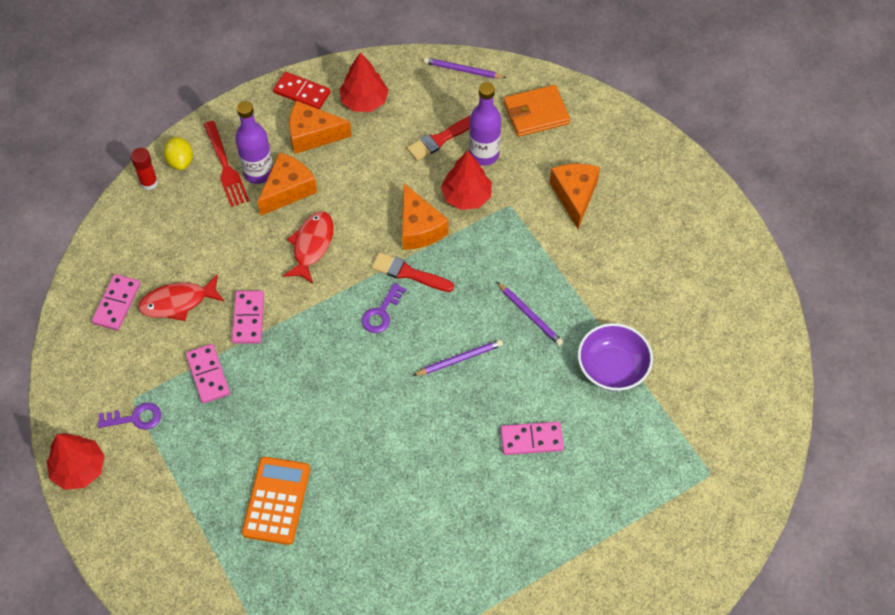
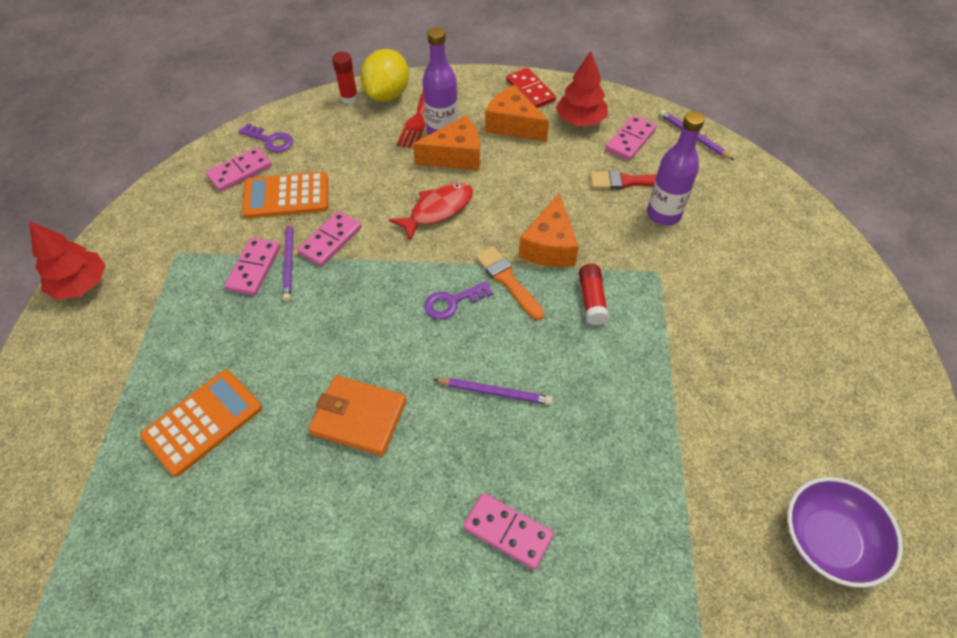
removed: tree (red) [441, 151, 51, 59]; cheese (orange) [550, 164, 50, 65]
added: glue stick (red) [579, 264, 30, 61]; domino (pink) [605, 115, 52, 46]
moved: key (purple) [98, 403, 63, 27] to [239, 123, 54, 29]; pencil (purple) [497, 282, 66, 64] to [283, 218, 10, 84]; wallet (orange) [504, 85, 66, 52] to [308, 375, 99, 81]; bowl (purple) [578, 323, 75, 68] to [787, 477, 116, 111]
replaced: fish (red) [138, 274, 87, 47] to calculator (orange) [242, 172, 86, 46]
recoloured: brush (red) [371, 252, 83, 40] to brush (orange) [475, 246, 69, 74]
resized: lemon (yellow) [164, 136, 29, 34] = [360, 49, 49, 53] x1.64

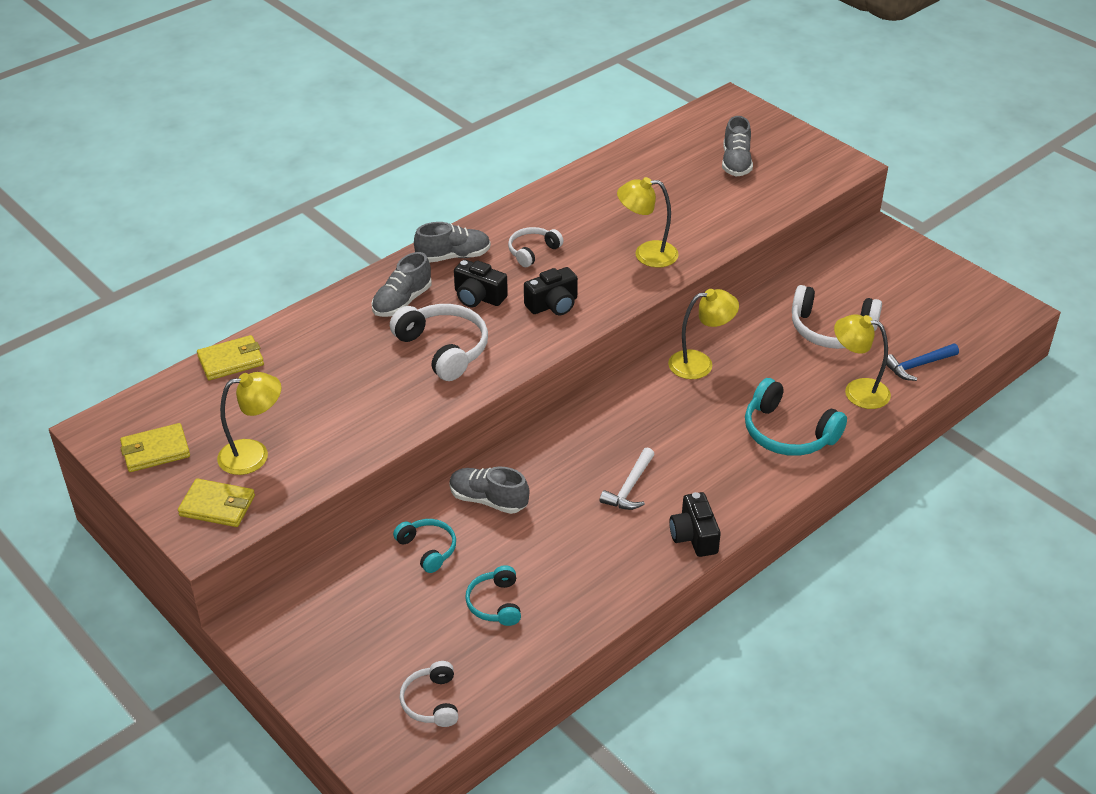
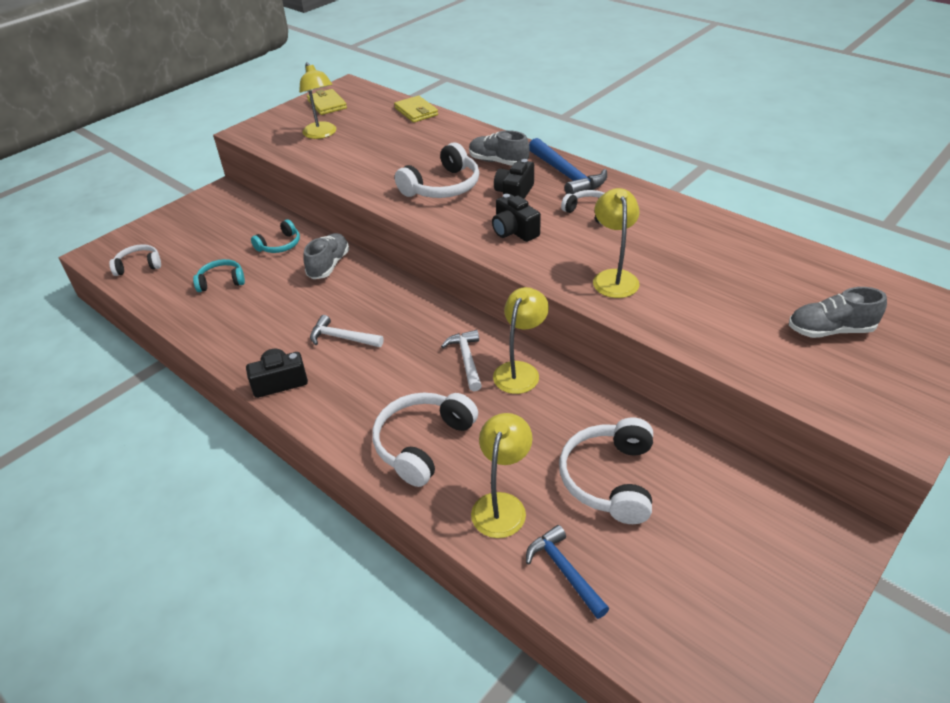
removed: wallet (yellow) [178, 478, 77, 49]
added: hammer (white) [441, 330, 41, 61]
replaced: shoe (grey) [414, 222, 77, 41] to hammer (blue) [529, 138, 78, 57]
recoloured: headphones (turquoise) [745, 378, 102, 78] to headphones (white) [372, 393, 106, 94]
turned: lamp (yellow) [668, 289, 71, 90] = [493, 287, 56, 107] 135 degrees counterclockwise

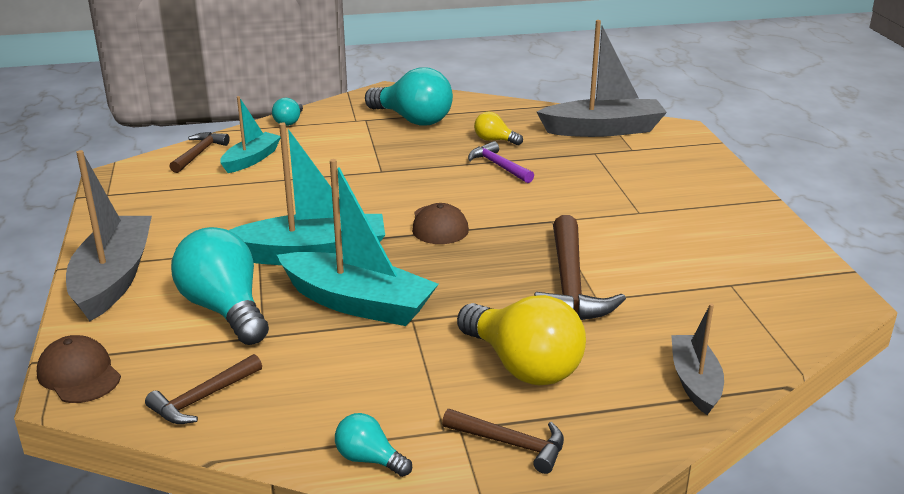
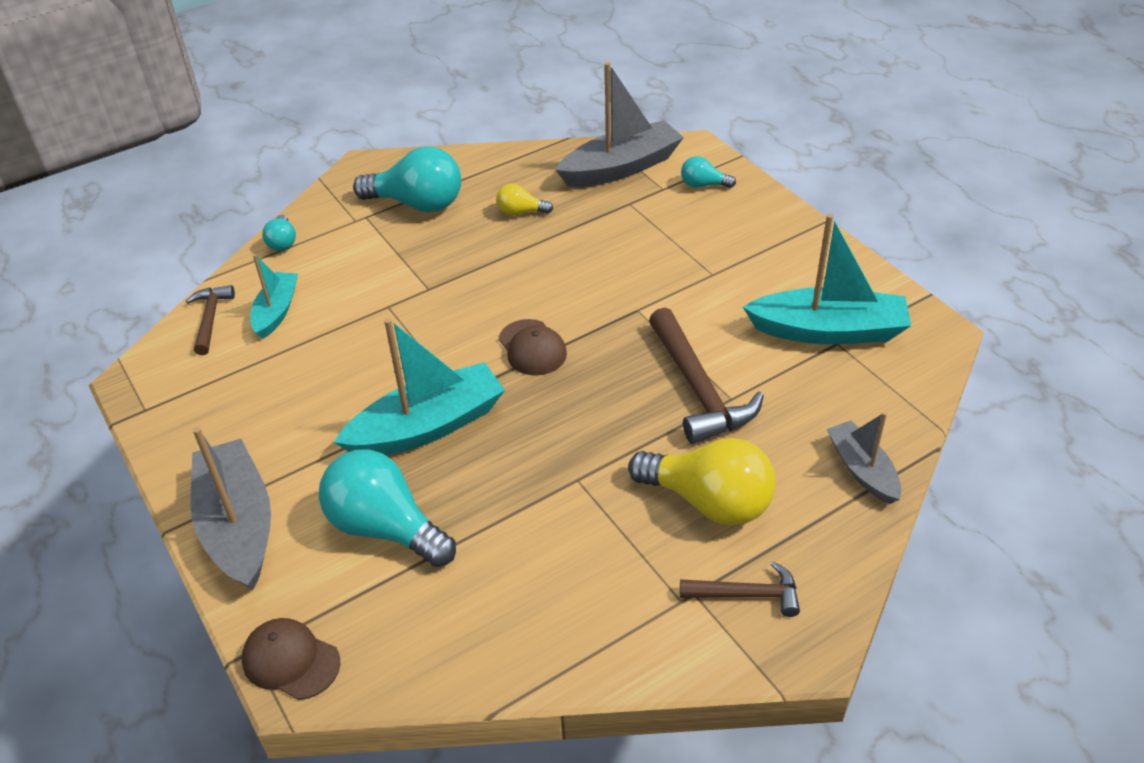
removed: hammer (brown) [145, 354, 117, 70]; hammer (purple) [468, 141, 66, 42]
moved: light bulb (turquoise) [335, 413, 77, 64] to [681, 156, 55, 32]; boat (turquoise) [277, 159, 162, 167] to [743, 214, 168, 130]

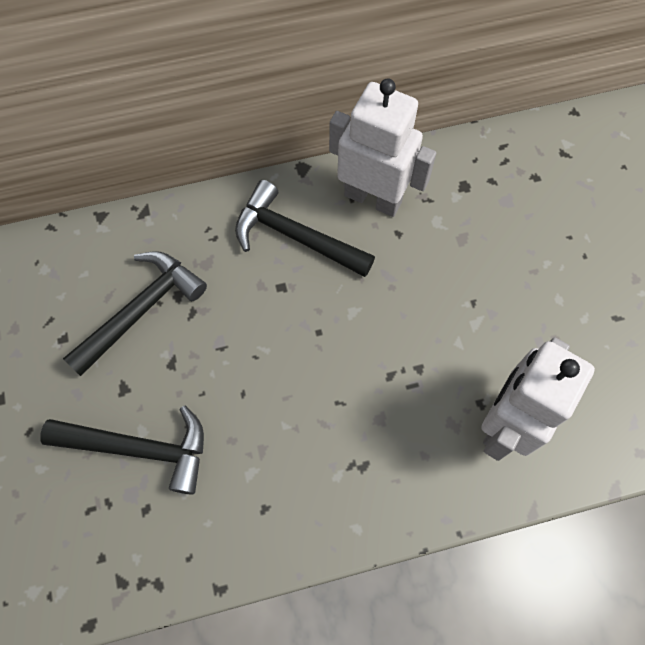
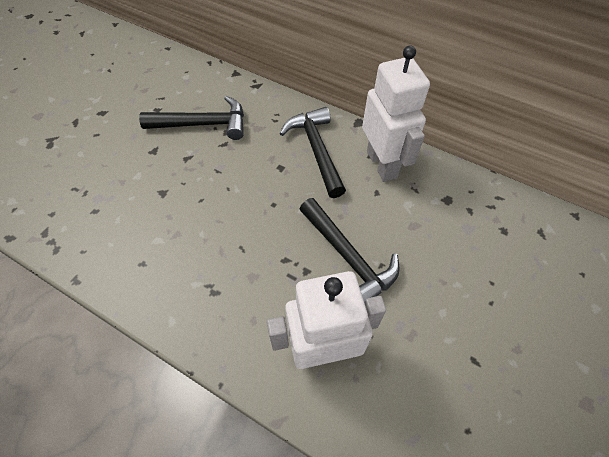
moved: hammer (black) [40, 405, 164, 90] to [300, 198, 100, 105]

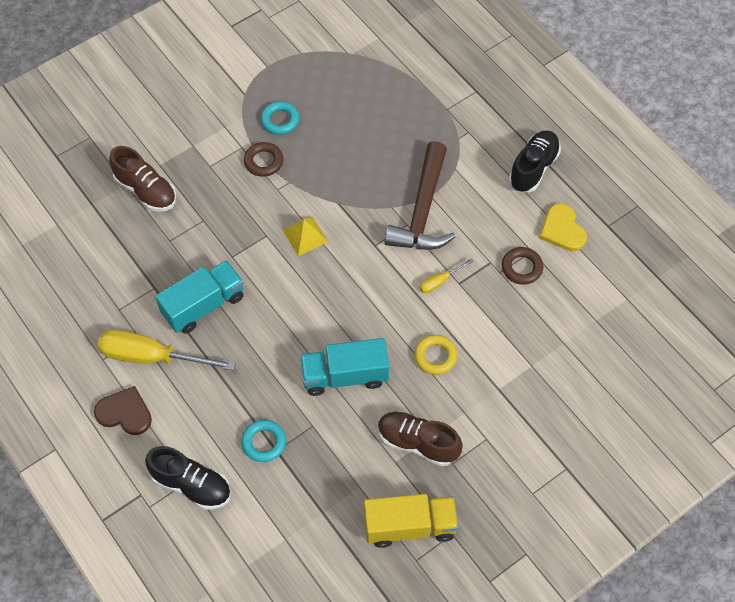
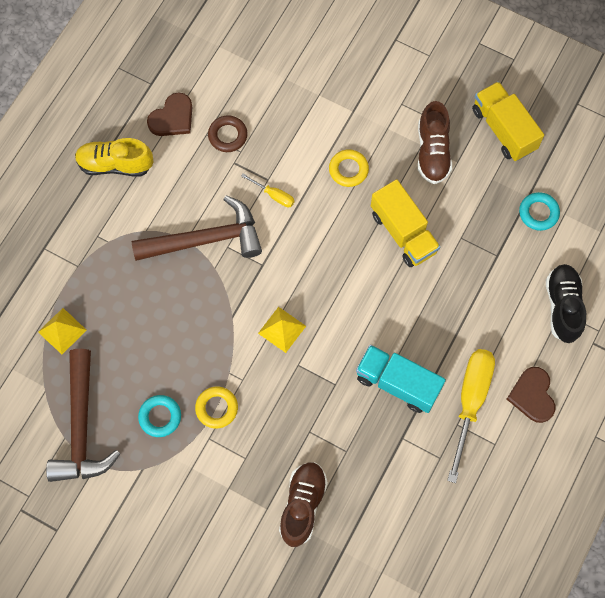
added: pyramid (yellow) [38, 308, 49, 46]; hammer (brown) [46, 349, 74, 133]
moved: ring (turquoise) [241, 420, 45, 42] to [519, 192, 41, 39]
recoloured: shoe (black) [509, 130, 52, 62] to shoe (yellow) [75, 138, 78, 38]; heart (yellow) [539, 203, 48, 48] to heart (brown) [147, 92, 45, 44]; ring (brown) [244, 142, 39, 35] to ring (yellow) [195, 387, 43, 41]; truck (turquoise) [300, 338, 89, 58] to truck (yellow) [371, 179, 69, 88]
turned: screwdriver (yellow) [98, 330, 138, 41] = [447, 349, 48, 134] 150 degrees counterclockwise

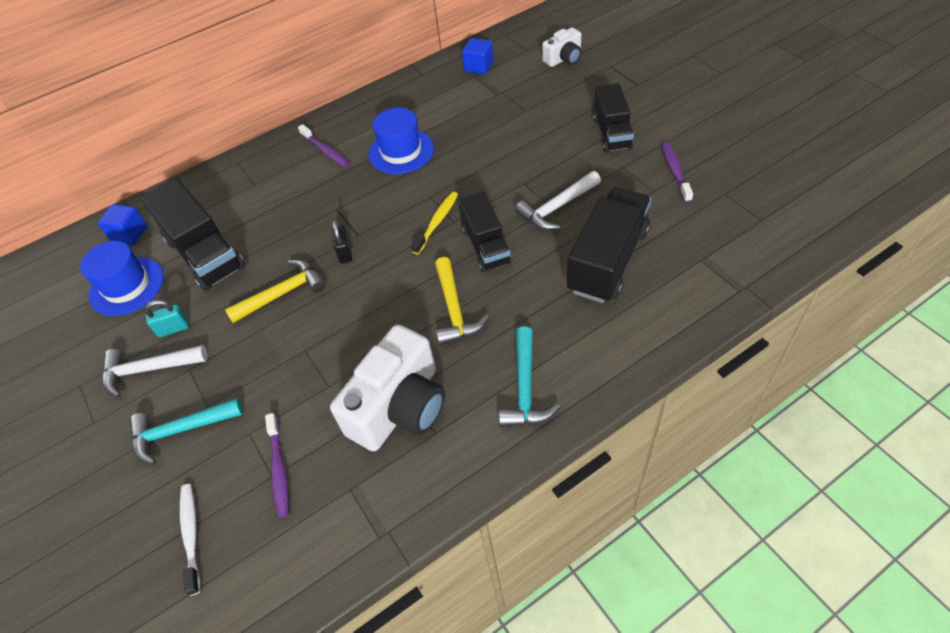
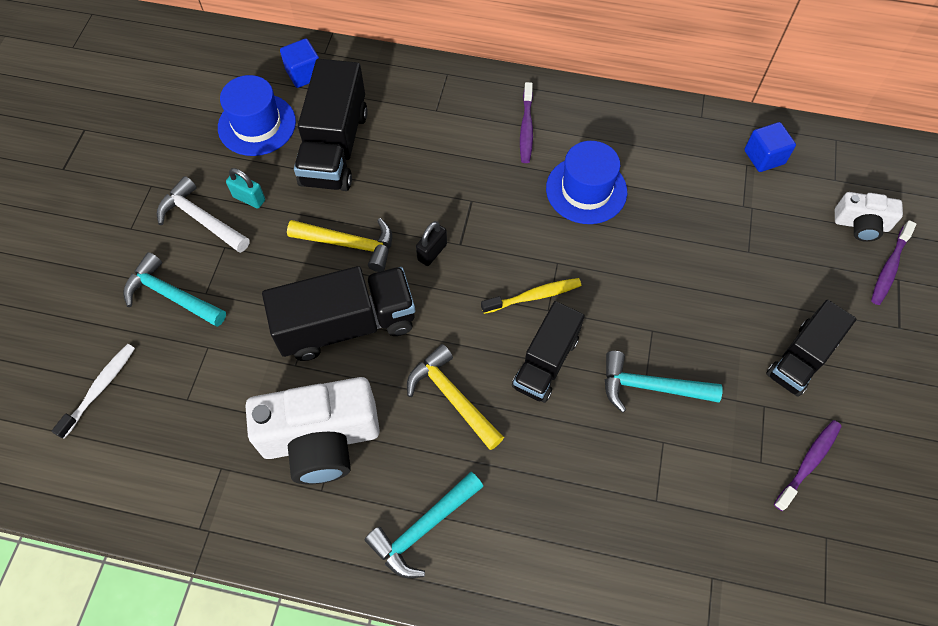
moved: truck (black) [567, 187, 85, 116] to [262, 266, 153, 95]; toothbrush (purple) [265, 413, 24, 105] to [871, 220, 45, 85]
recoloured: hammer (white) [515, 171, 86, 59] to hammer (turquoise) [605, 351, 118, 62]
turned: hammer (yellow) [435, 257, 54, 88] = [407, 344, 97, 106] 105 degrees clockwise

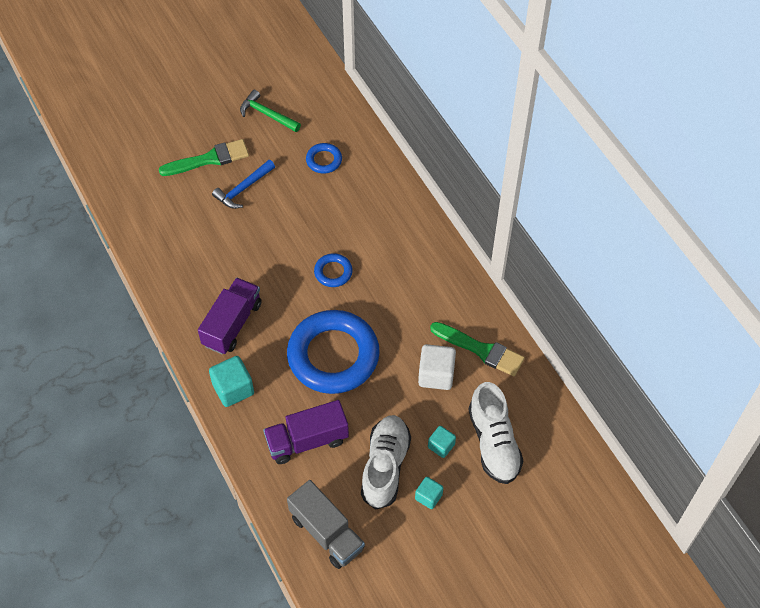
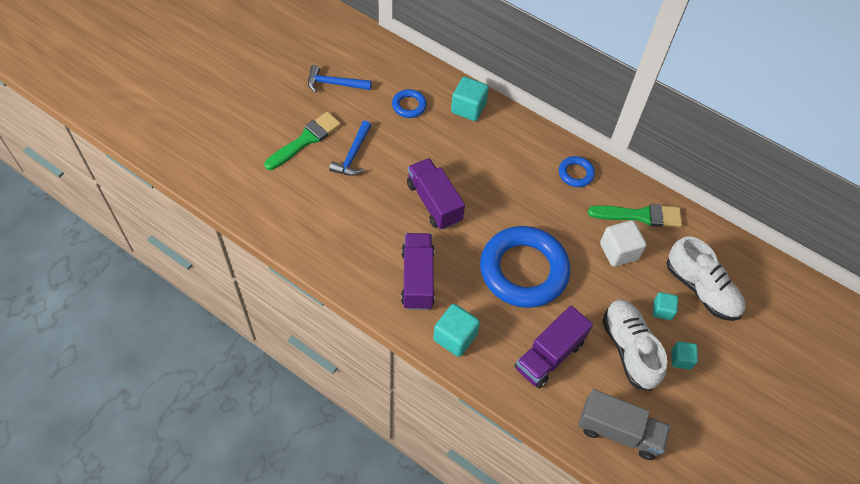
added: truck (purple) [407, 158, 58, 72]; cube (turquoise) [451, 77, 38, 44]
moved: ring (blue) [314, 253, 39, 34] to [559, 156, 36, 31]
recoloured: hammer (green) [240, 90, 61, 42] to hammer (blue) [308, 65, 64, 28]

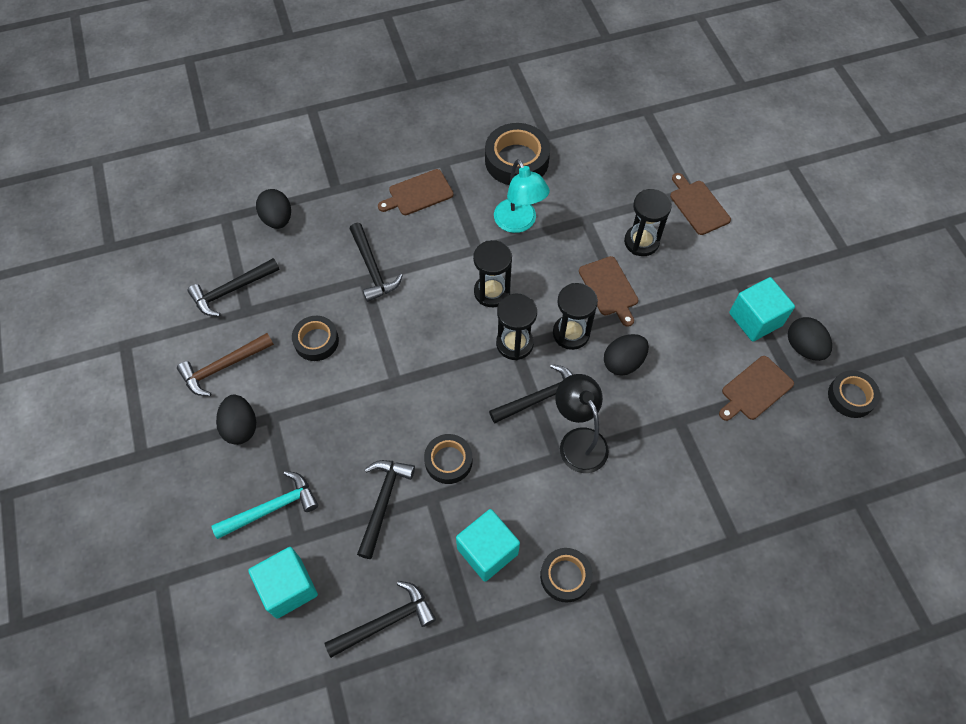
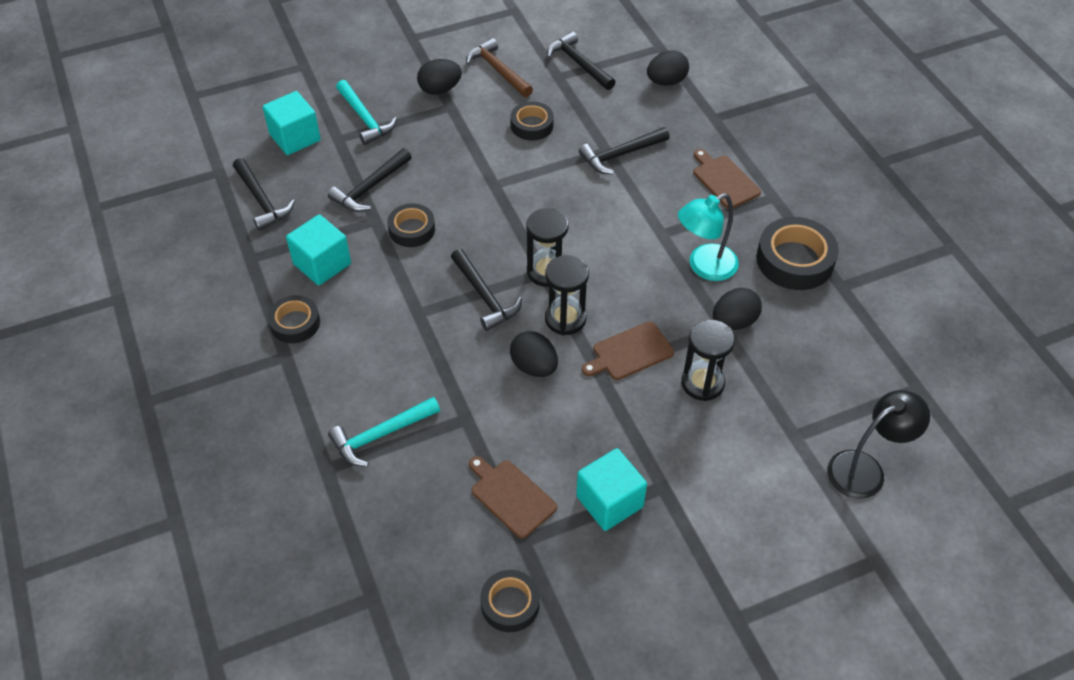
removed: hourglass (black) [473, 240, 39, 67]; cutting board (brown) [670, 173, 61, 62]
added: hammer (turquoise) [328, 397, 112, 70]
moved: egg (black) [788, 317, 44, 44] to [713, 288, 49, 42]; lamp (black) [555, 374, 54, 99] to [827, 390, 103, 109]
turned: hammer (black) [357, 460, 58, 99] = [328, 148, 84, 64] 120 degrees clockwise

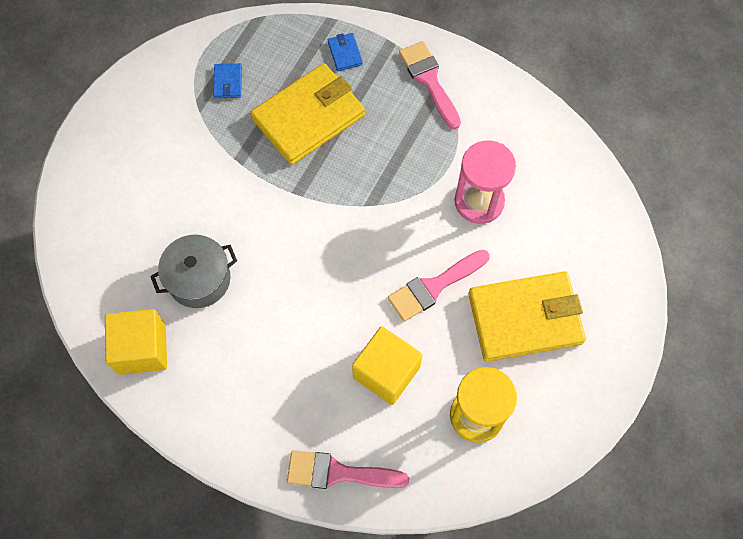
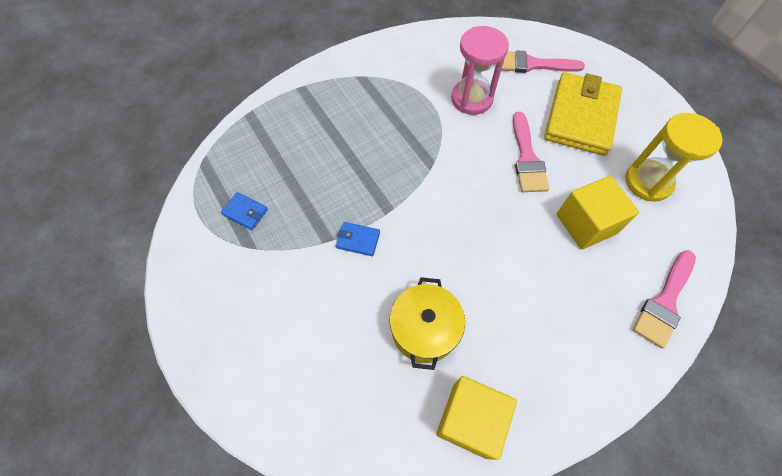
removed: wallet (yellow) [250, 63, 115, 102]
moved: wallet (blue) [328, 33, 35, 38] to [336, 222, 44, 34]; brush (pink) [399, 41, 62, 88] to [502, 50, 83, 23]
recoloured: pot (grey) [150, 235, 87, 73] to pot (yellow) [390, 277, 75, 93]

